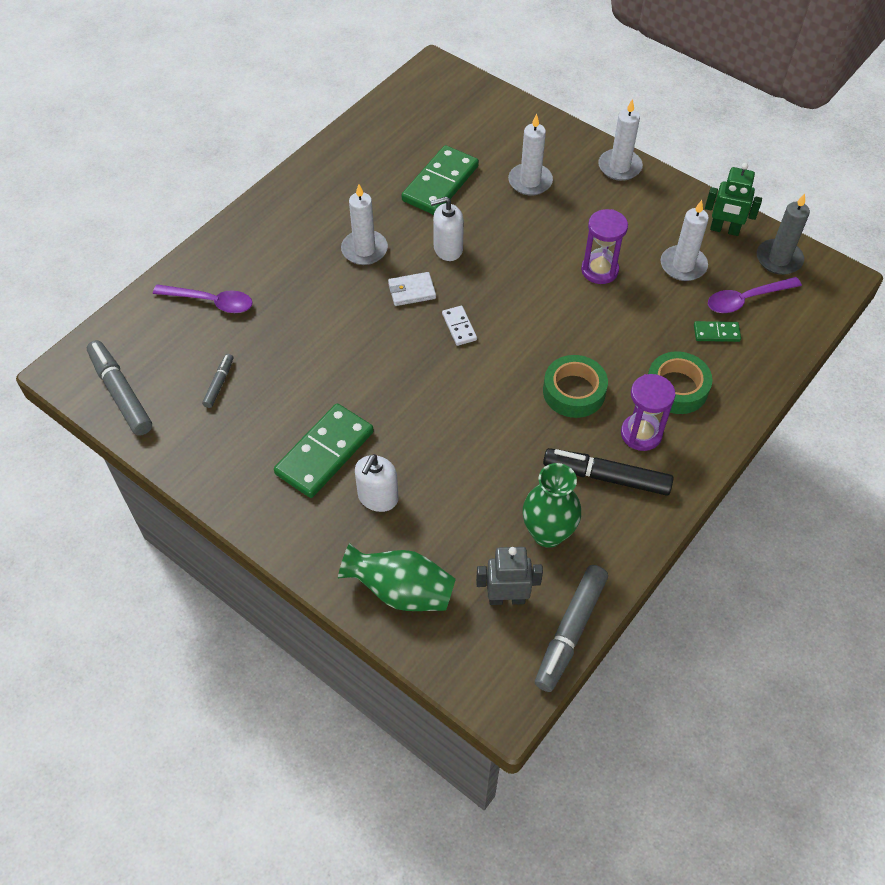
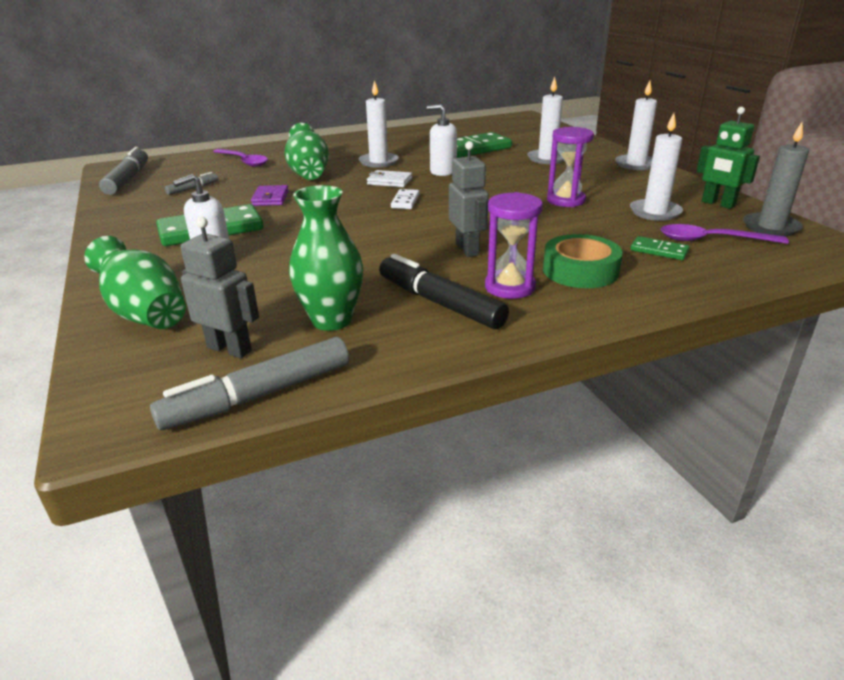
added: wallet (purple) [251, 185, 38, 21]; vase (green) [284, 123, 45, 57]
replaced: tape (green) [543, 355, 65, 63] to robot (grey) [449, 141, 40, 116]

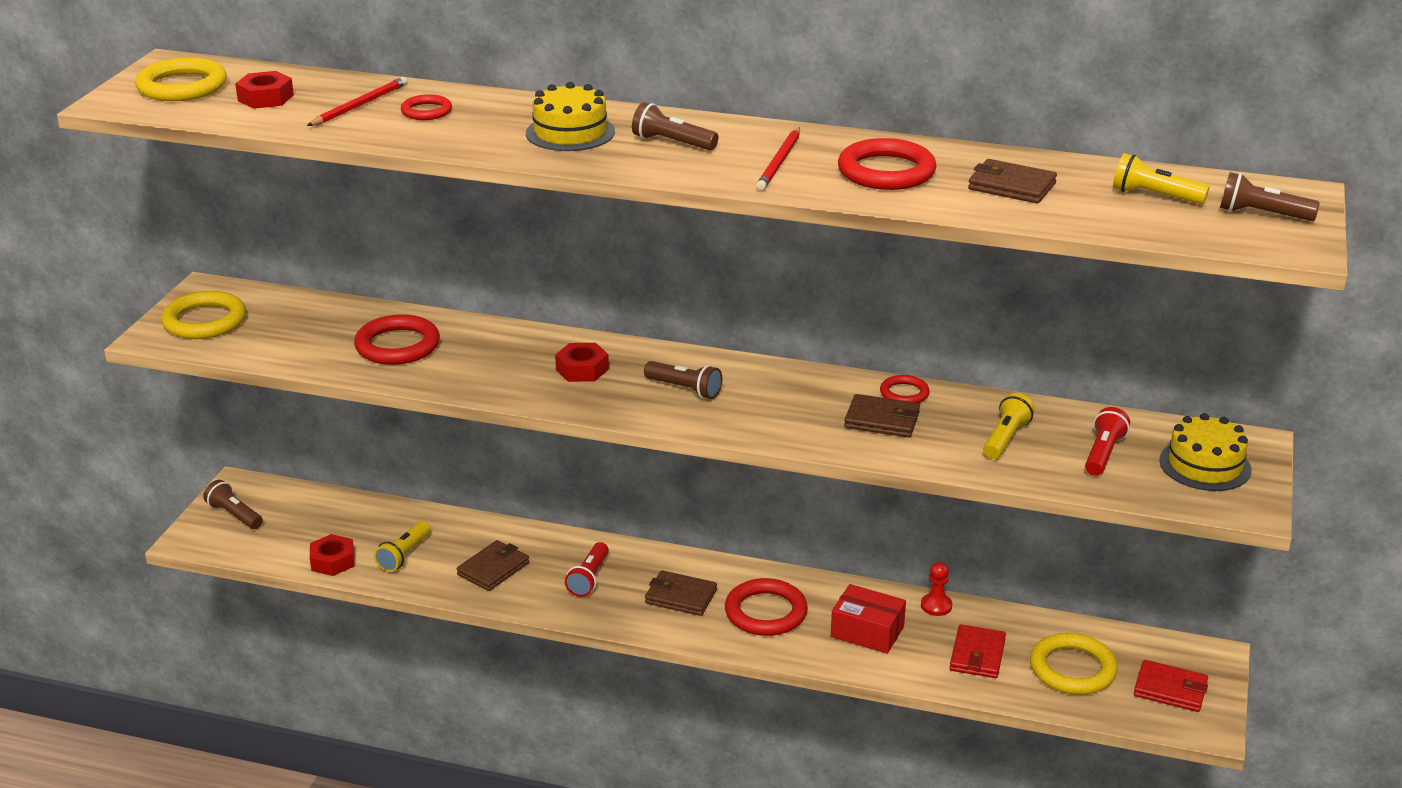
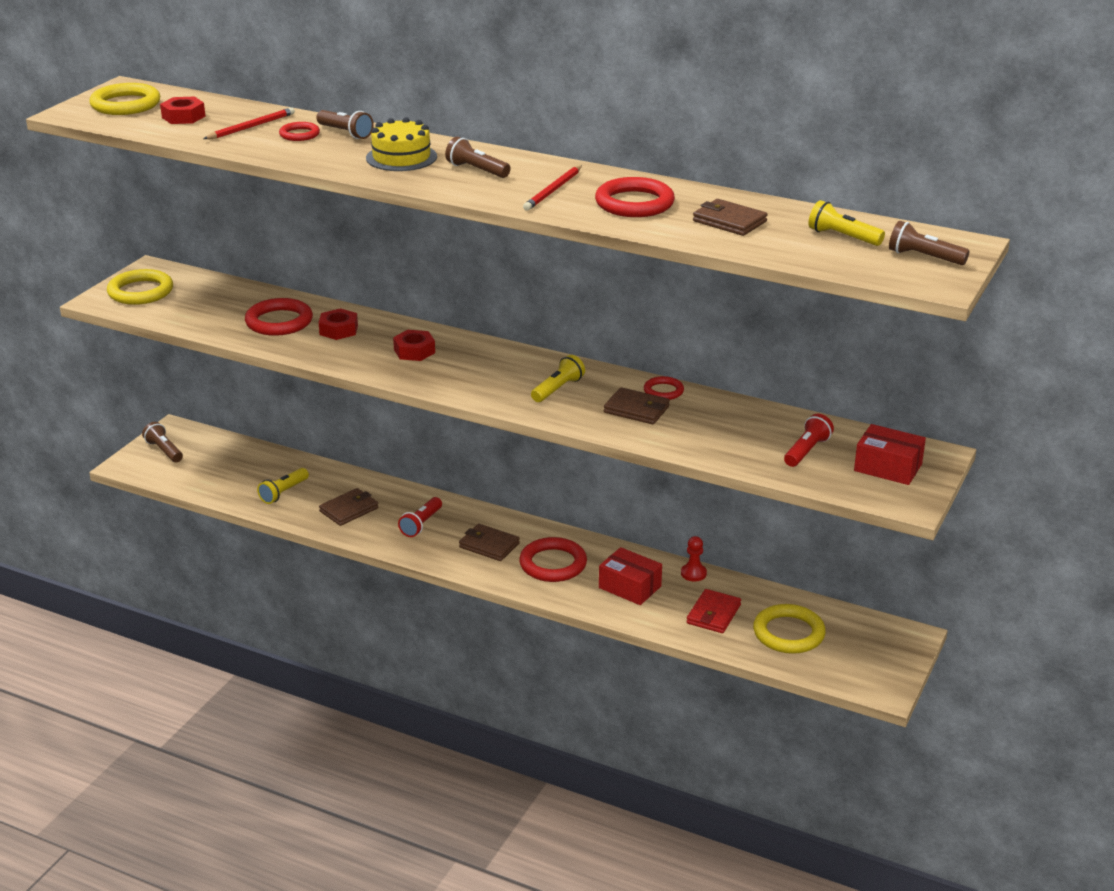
removed: wallet (red) [1134, 660, 74, 52]
moved: flashlight (brown) [644, 361, 78, 38] to [316, 110, 58, 29]; nut (red) [310, 534, 45, 42] to [319, 308, 39, 32]; flashlight (yellow) [983, 393, 52, 66] to [531, 355, 54, 47]
replaced: cake (yellow) [1159, 413, 92, 78] to box (red) [854, 424, 72, 61]

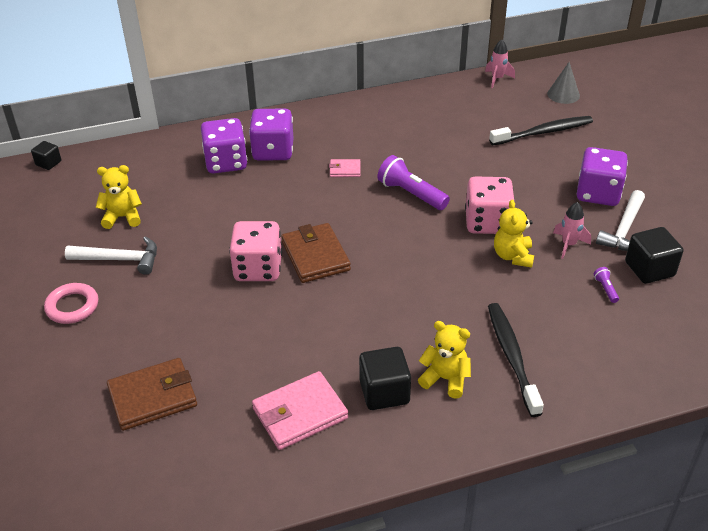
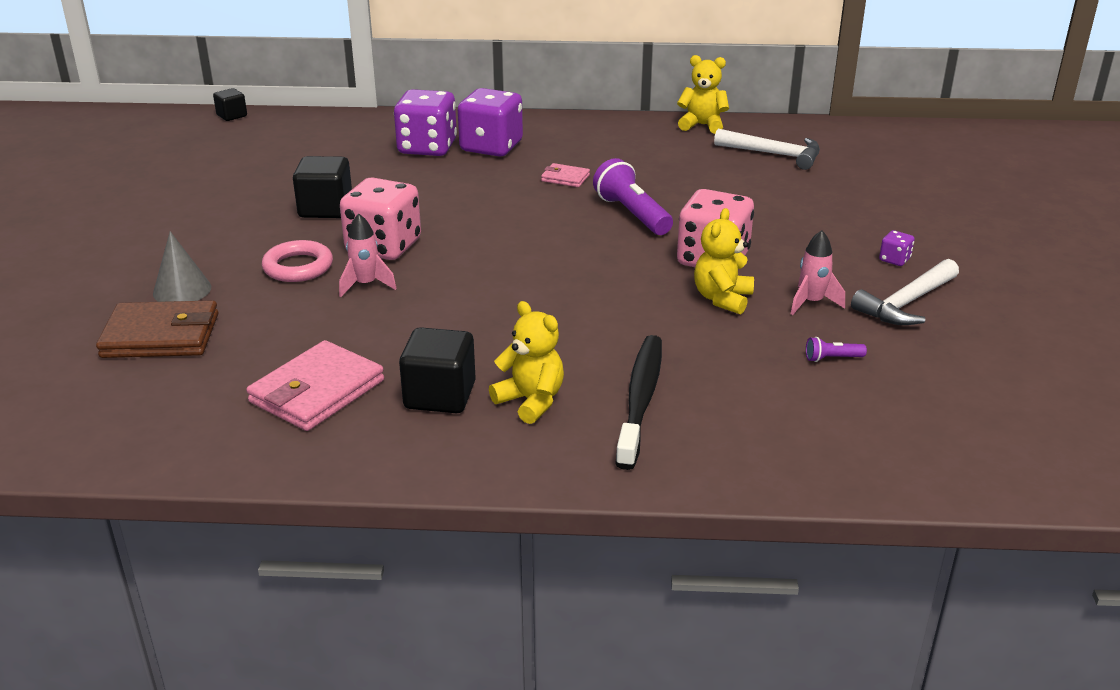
removed: wallet (brown) [281, 223, 70, 60]; toothbrush (black) [489, 116, 104, 29]
moved: cone (grey) [547, 62, 33, 42] to [153, 231, 58, 71]; ring (pink) [44, 283, 54, 41] to [262, 240, 71, 42]; cube (black) [625, 227, 58, 57] to [293, 156, 59, 62]; rocket (pink) [485, 39, 30, 49] to [339, 213, 58, 84]; teddy bear (yellow) [96, 165, 46, 64] to [677, 55, 52, 79]; hammer (white) [65, 236, 92, 39] to [714, 129, 106, 41]
turned: wallet (pink) [252, 371, 96, 79] = [246, 340, 138, 91] 45 degrees counterclockwise; flashlight (purple) [594, 267, 25, 36] = [806, 337, 61, 25] 105 degrees counterclockwise
resized: dice (purple) [577, 147, 51, 59] = [879, 230, 36, 36] x0.42

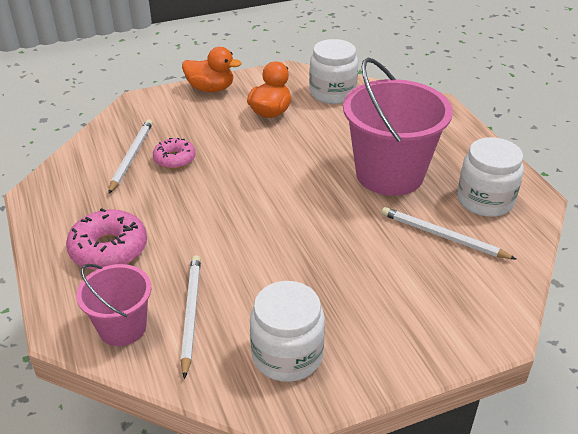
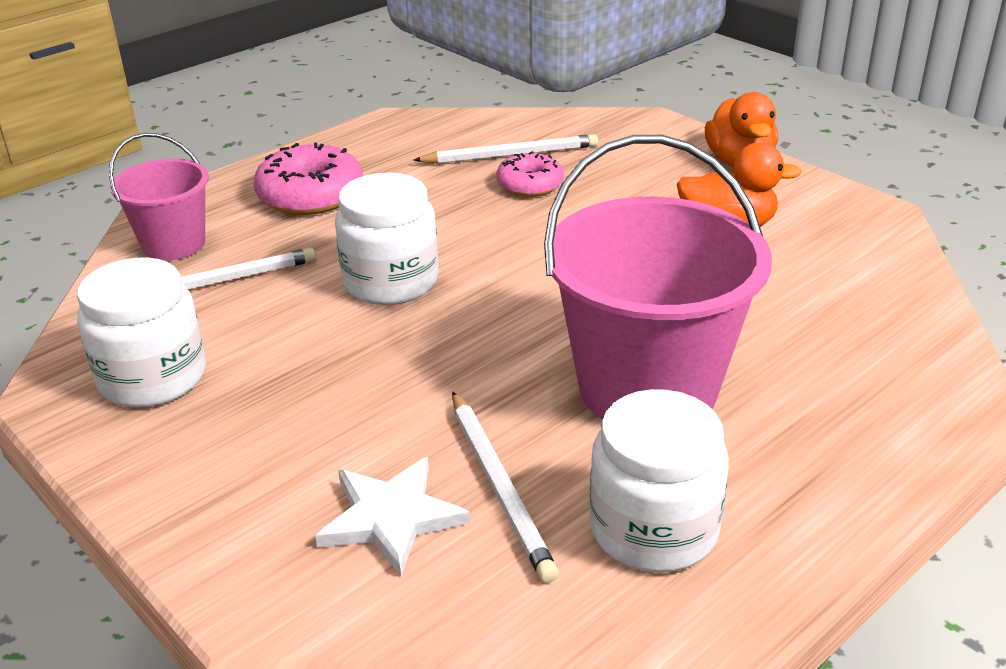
added: star (white) [315, 457, 155, 119]
moved: jar (white) [309, 39, 49, 65] to [335, 172, 103, 133]
turned: pencil (white) [382, 207, 134, 52] = [452, 391, 107, 192] 150 degrees clockwise

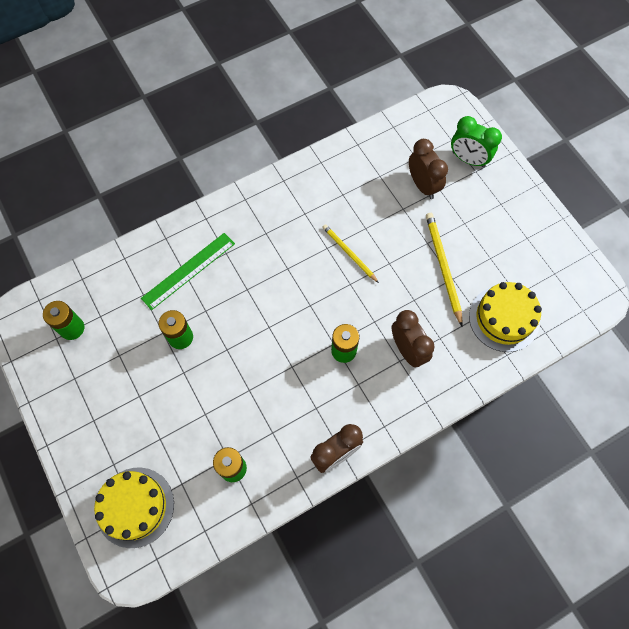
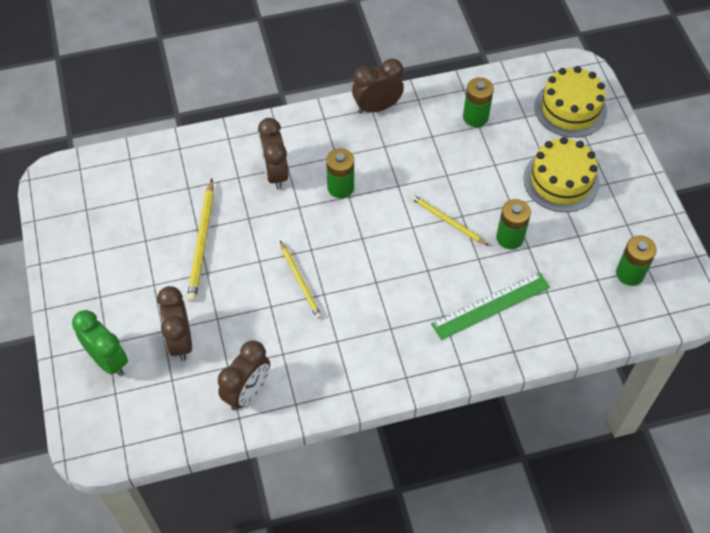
added: clock (brown) [218, 340, 52, 70]; pencil (yellow) [411, 194, 78, 52]
moved: cake (yellow) [469, 282, 73, 70] to [523, 137, 77, 75]

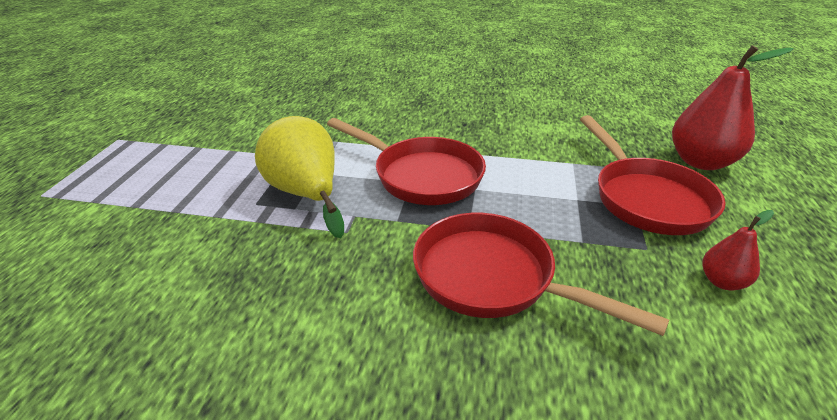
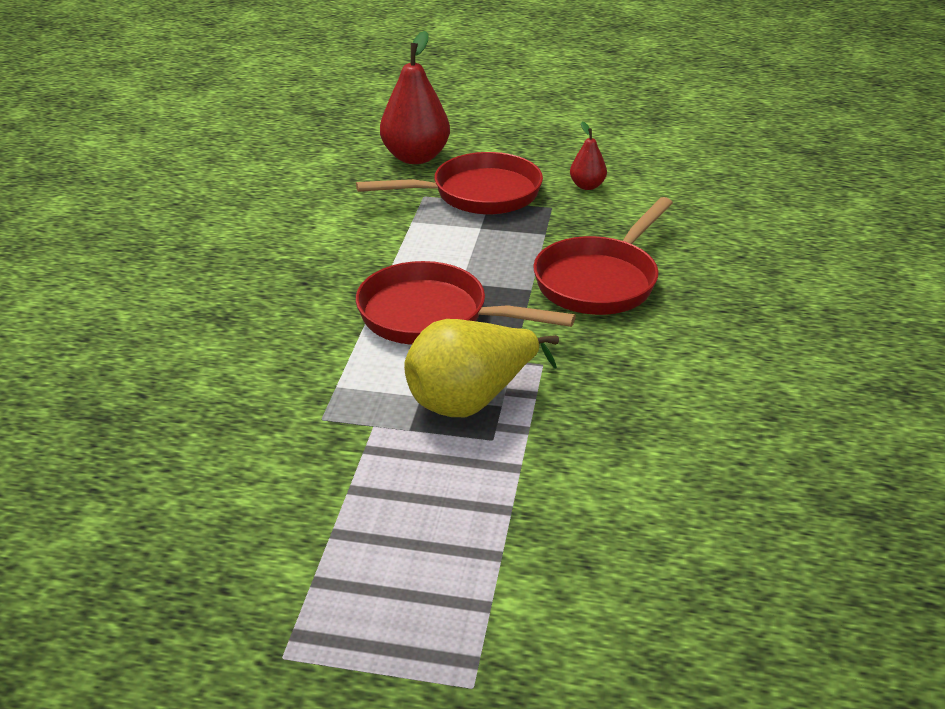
turned: pan (red) [327, 118, 159, 87] = [356, 261, 220, 84] 105 degrees counterclockwise

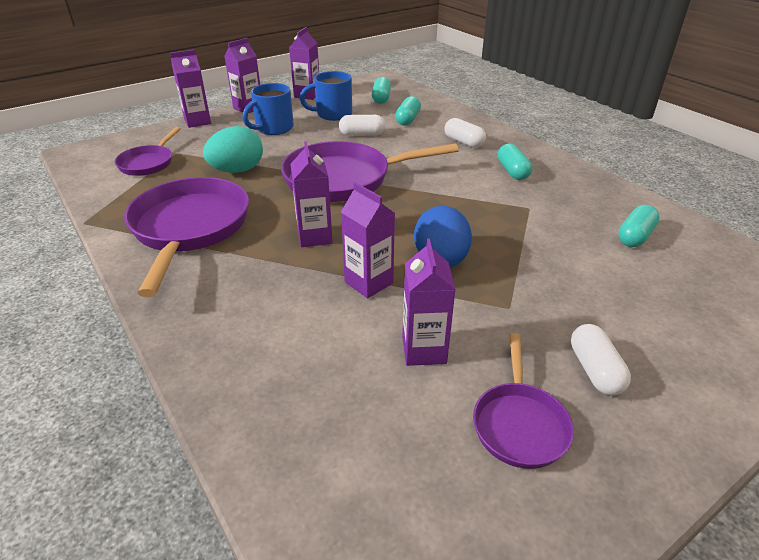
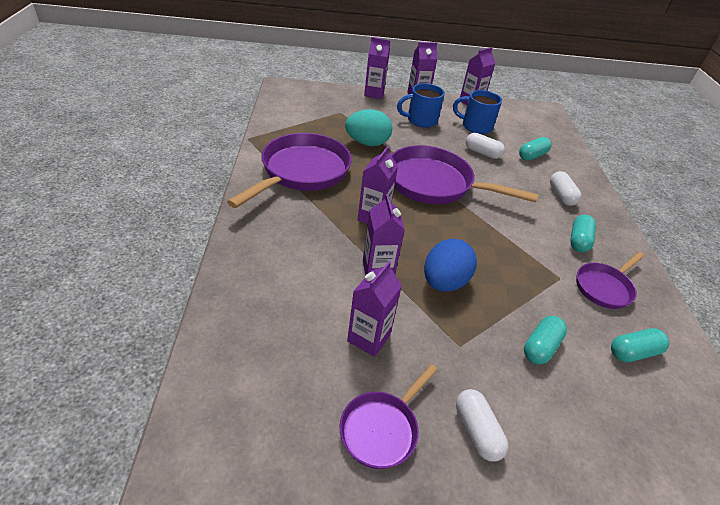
moved: capsule (turquoise) [372, 77, 19, 27] to [524, 316, 43, 49]; pan (purple) [115, 127, 65, 49] to [576, 252, 68, 57]
turned: capsule (white) [571, 324, 60, 71] = [456, 389, 52, 73] 45 degrees counterclockwise

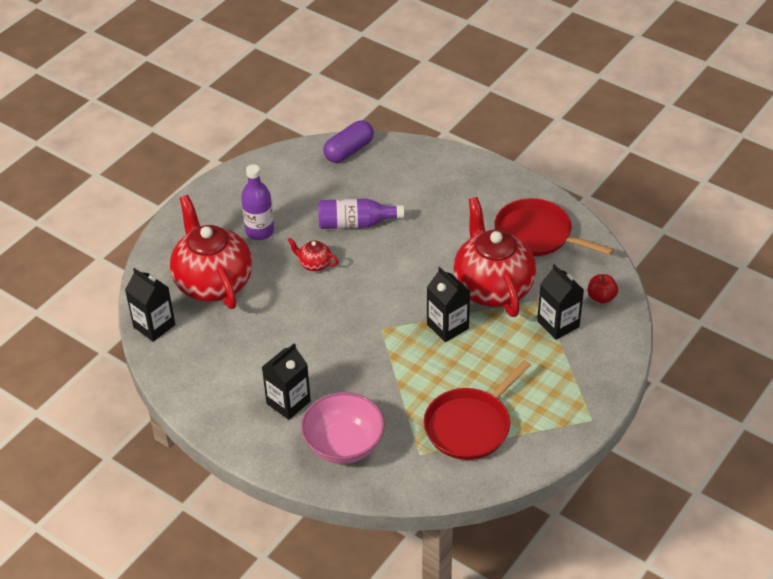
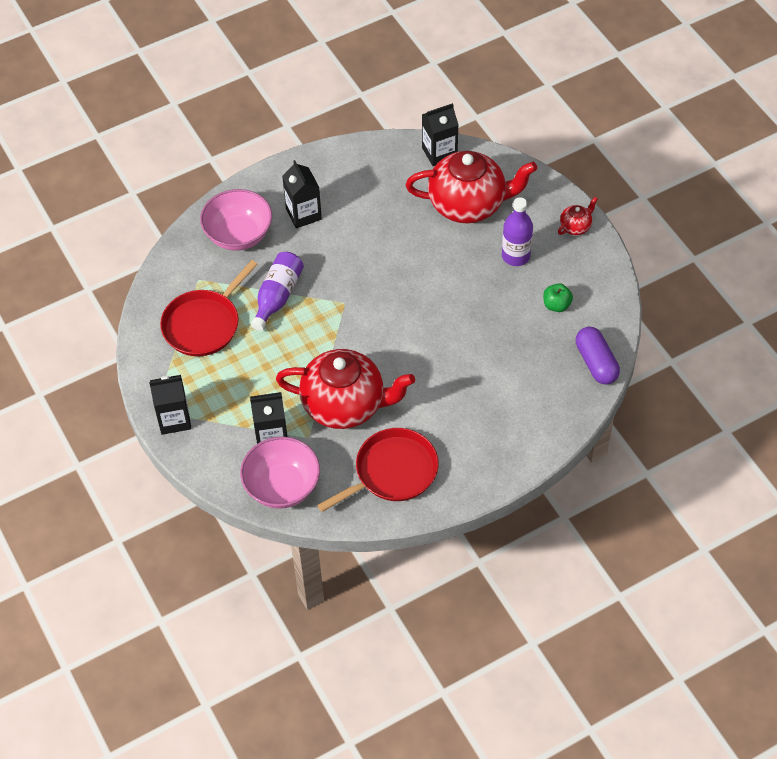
added: apple (green) [543, 283, 30, 29]
moved: carton (black) [427, 267, 44, 75] to [149, 375, 42, 60]; bottle (purple) [318, 199, 86, 30] to [251, 252, 53, 79]; teapot (red) [287, 238, 52, 33] to [558, 197, 40, 38]
replaced: apple (red) [588, 274, 30, 30] to bowl (pink) [240, 437, 80, 72]
turned: pan (red) [424, 360, 107, 100] = [160, 260, 98, 96] 120 degrees counterclockwise

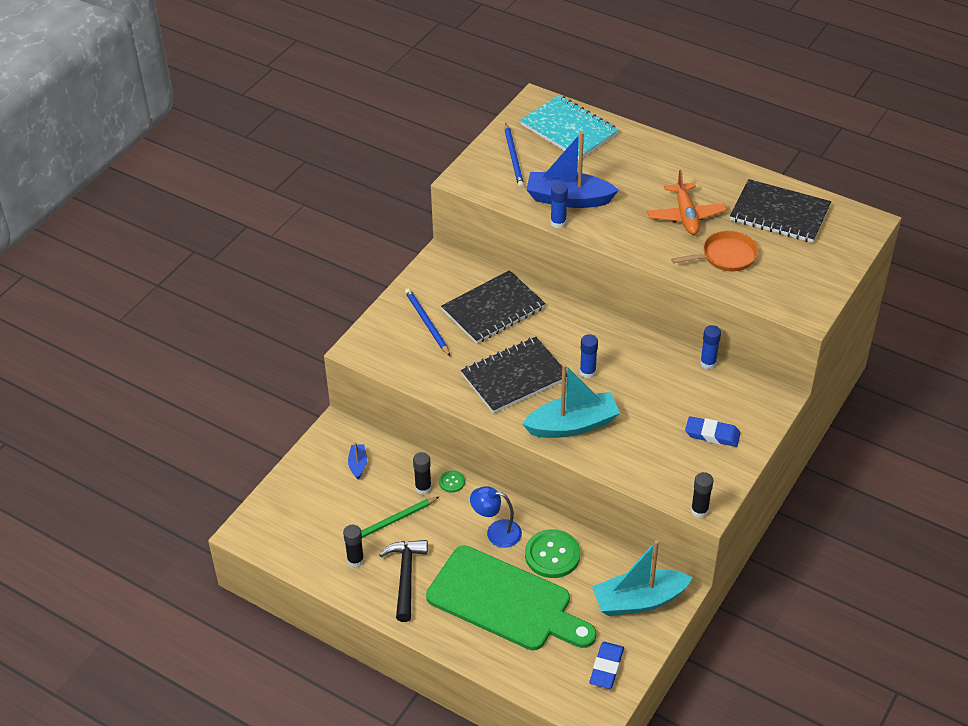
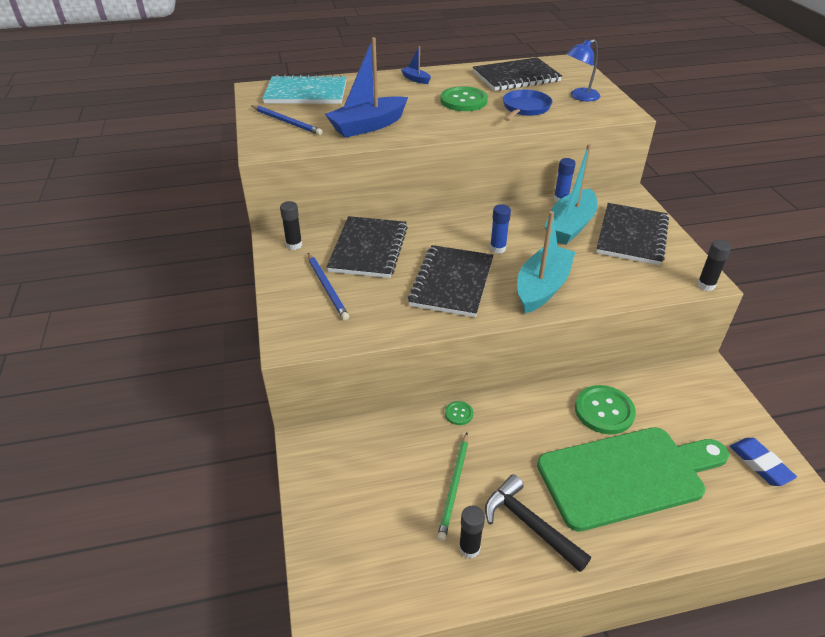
removed: glue stick (blue) [551, 183, 17, 46]
moved: glue stick (black) [413, 452, 19, 43] to [280, 201, 22, 49]; boat (blue) [348, 442, 19, 37] to [401, 46, 30, 38]; boat (turquoise) [592, 540, 101, 76] to [544, 144, 53, 101]; lamp (blue) [470, 486, 52, 62] to [567, 39, 33, 63]
replaced: plane (orange) [647, 170, 80, 65] to button (green) [440, 86, 48, 25]; eraser (blue) [685, 416, 55, 31] to notebook (black) [596, 203, 73, 62]
recoloured: pan (orange) [671, 231, 87, 40] to pan (blue) [503, 90, 50, 31]
turned: pencil (blue) [405, 288, 45, 68] = [308, 253, 41, 67] 135 degrees counterclockwise

